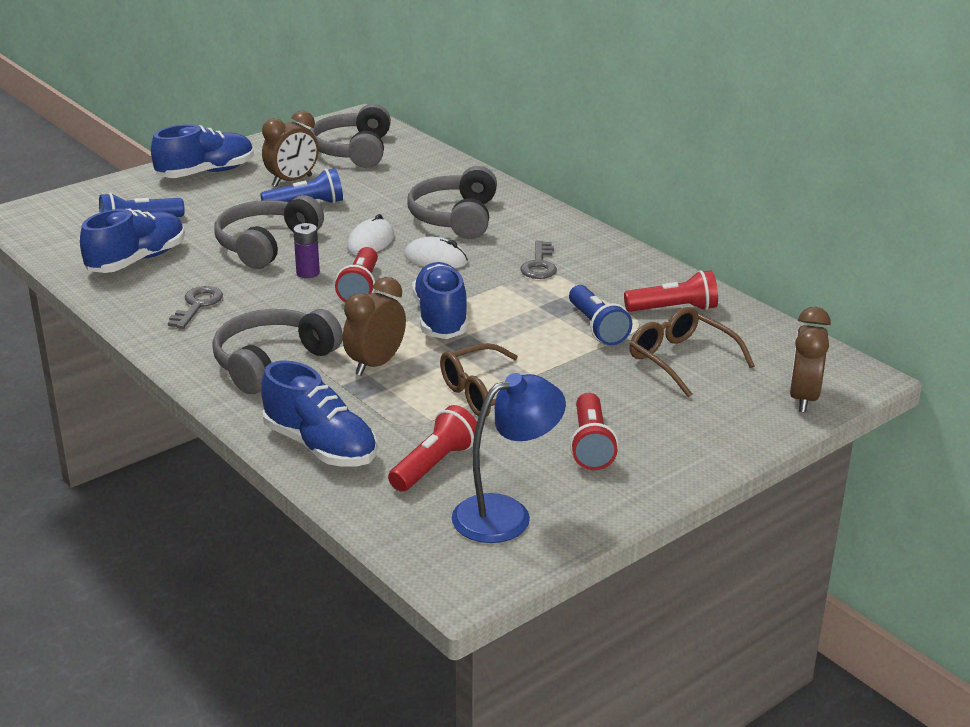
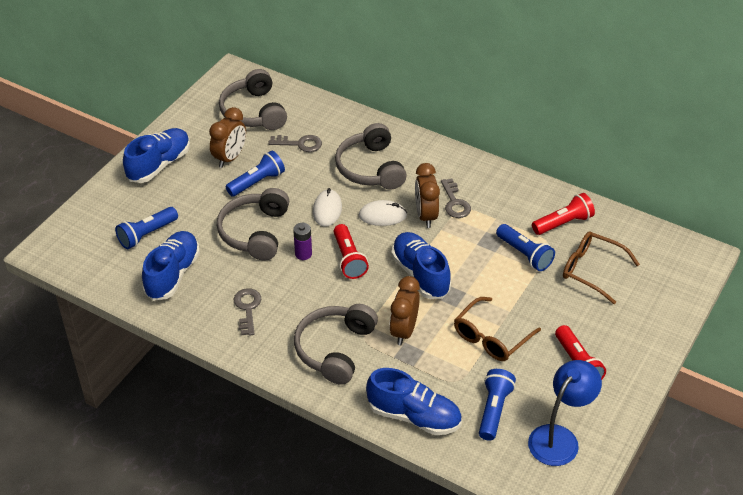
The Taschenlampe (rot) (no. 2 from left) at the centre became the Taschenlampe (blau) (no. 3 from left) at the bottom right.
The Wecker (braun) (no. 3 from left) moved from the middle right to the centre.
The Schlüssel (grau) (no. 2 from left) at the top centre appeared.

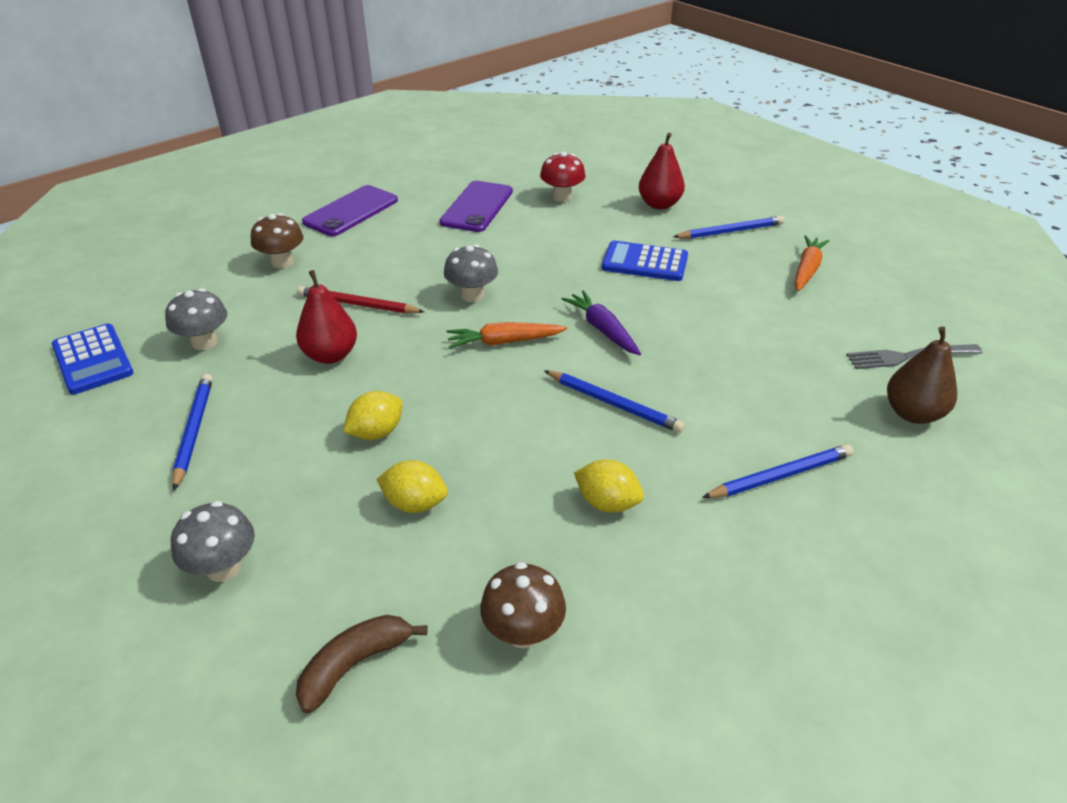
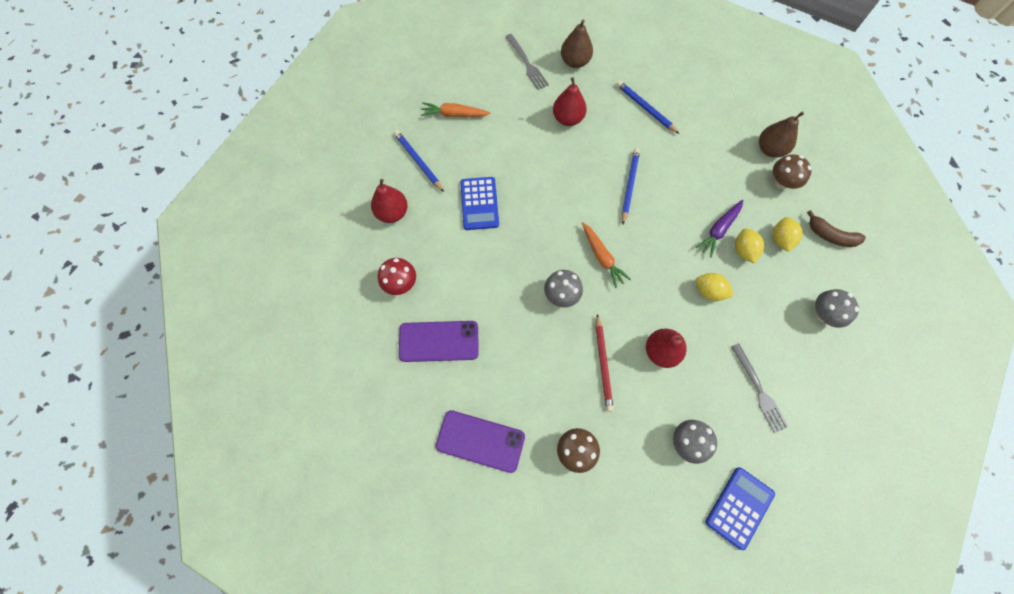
The Bleistift (blau) (no. 1 from left) at the middle left was replaced by the Gabel (grau) (no. 2 from left) at the middle right.
The Karotte (lila) moved from the centre to the middle right.
The Zitrone (gelb) (no. 3 from left) moved from the centre to the middle right.
The Birne (rot) (no. 2 from left) at the top centre appeared.
The Birne (braun) (no. 2 from left) at the top right appeared.

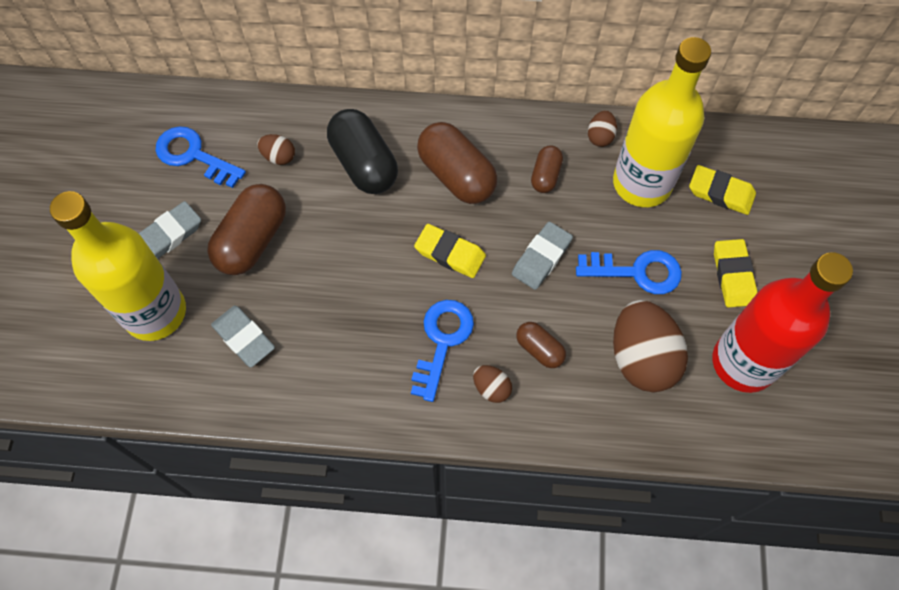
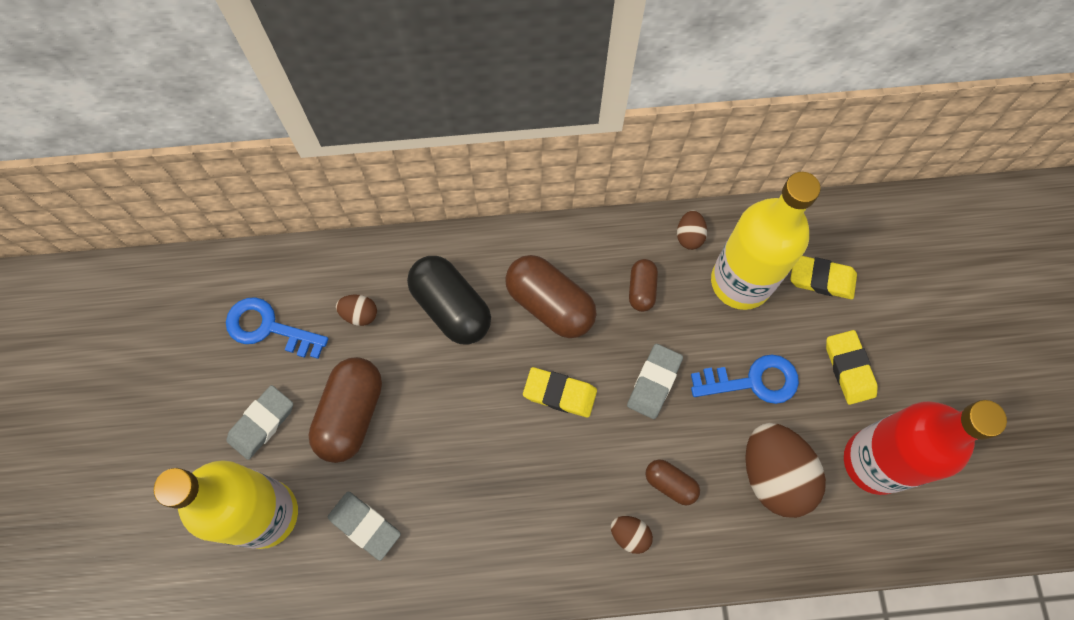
The Schlüssel (blau) (no. 2 from left) at the centre disappeared.

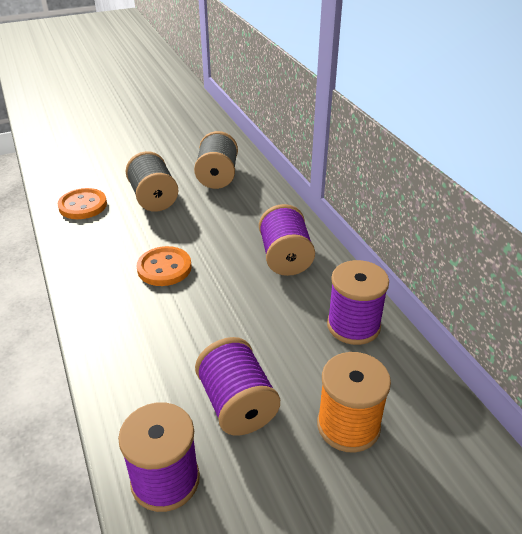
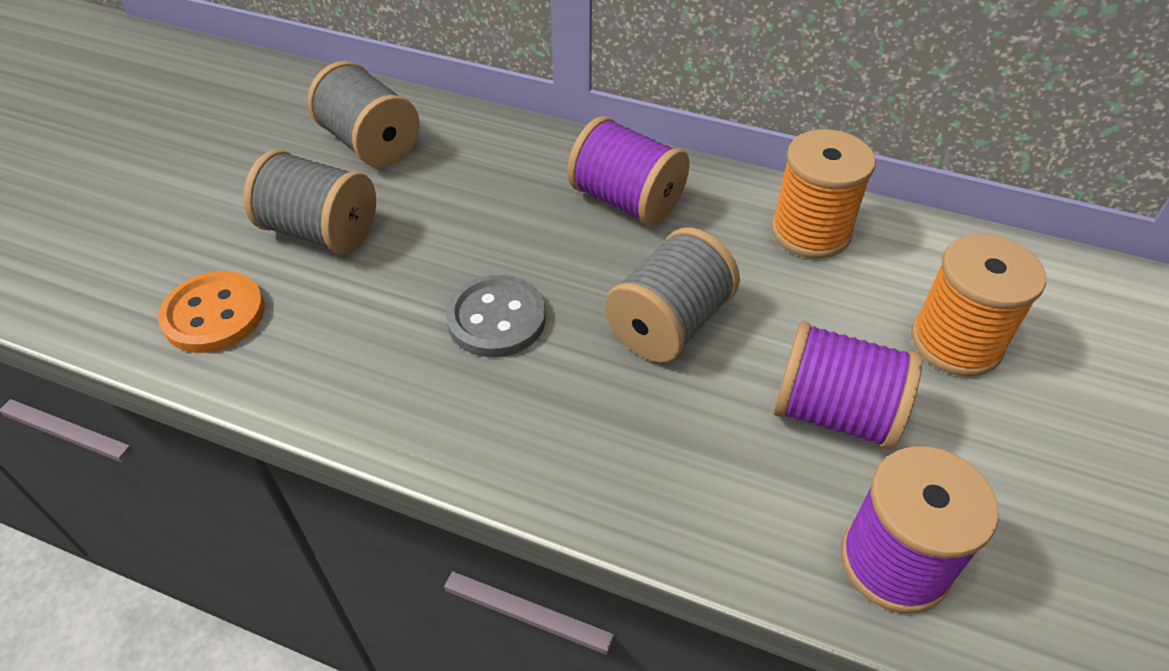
The Knopf (orange) (no. 2 from left) at the middle left became the Knopf (grau) at the centre.
The Garnrolle (lila) (no. 4 from left) at the middle right became the Garnrolle (orange) (no. 1 from left) at the top right.
The Garnrolle (grau) (no. 3 from left) at the centre appeared.

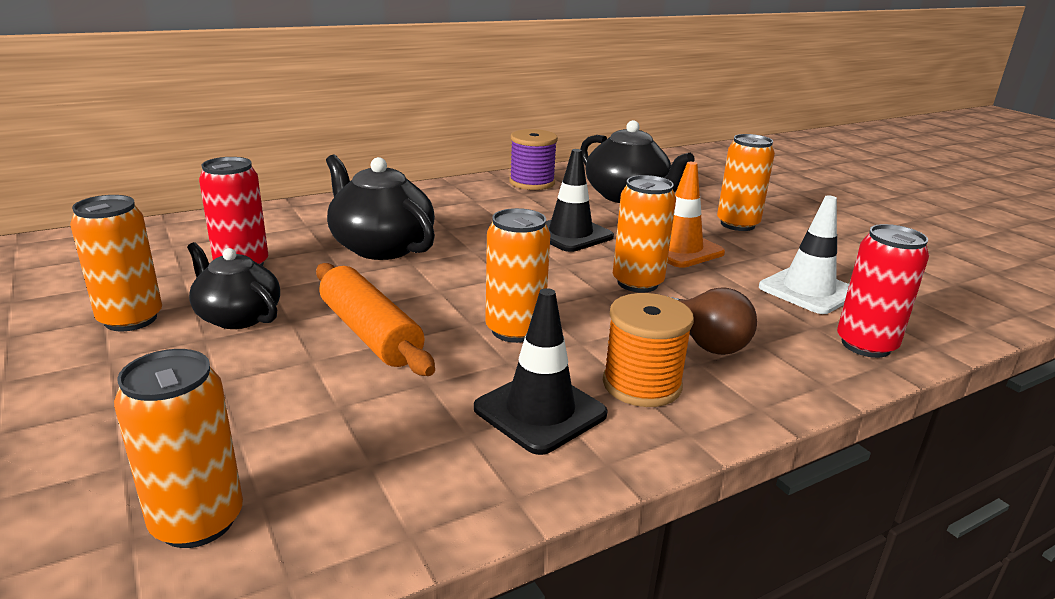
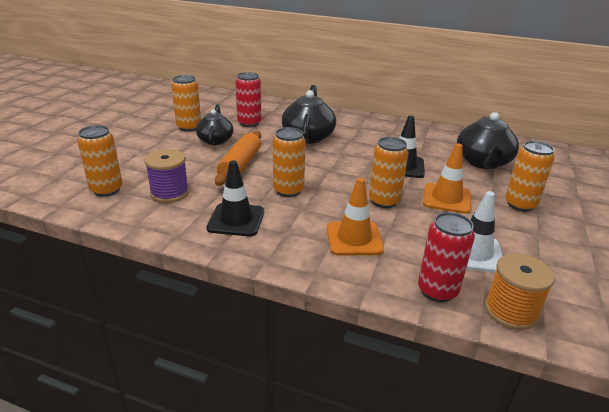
The Garnrolle (lila) moved from the top centre to the middle left.
The Garnrolle (orange) moved from the centre to the bottom right.
The Glühbirne (braun) at the middle right was replaced by the Leitkegel (orange) (no. 1 from left) at the centre.

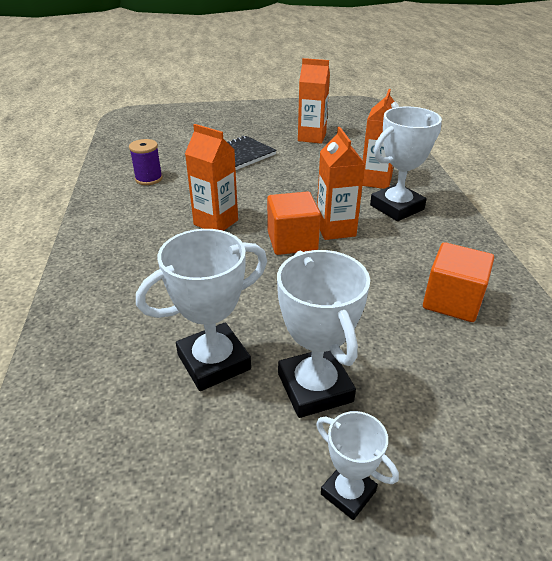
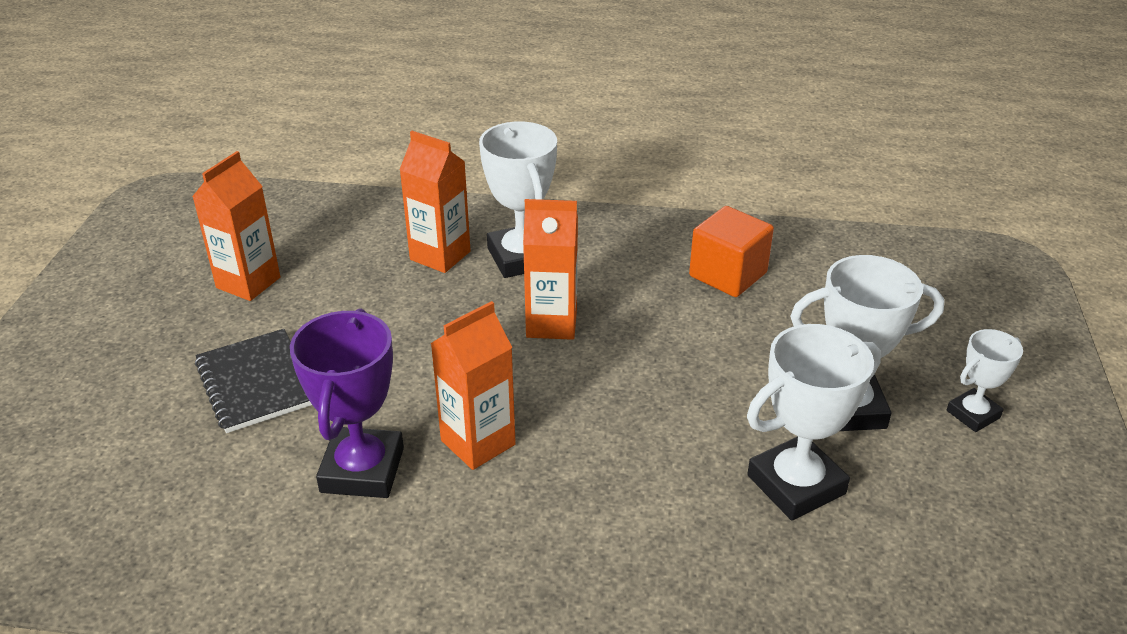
The Garnrolle (lila) at the top left disappeared.
The Pokal (weiß) (no. 1 from left in the first image) at the centre turned 75 degrees clockwise.
The Kubus (orange) (no. 1 from left) at the centre disappeared.
The Pokal (lila) at the middle left appeared.

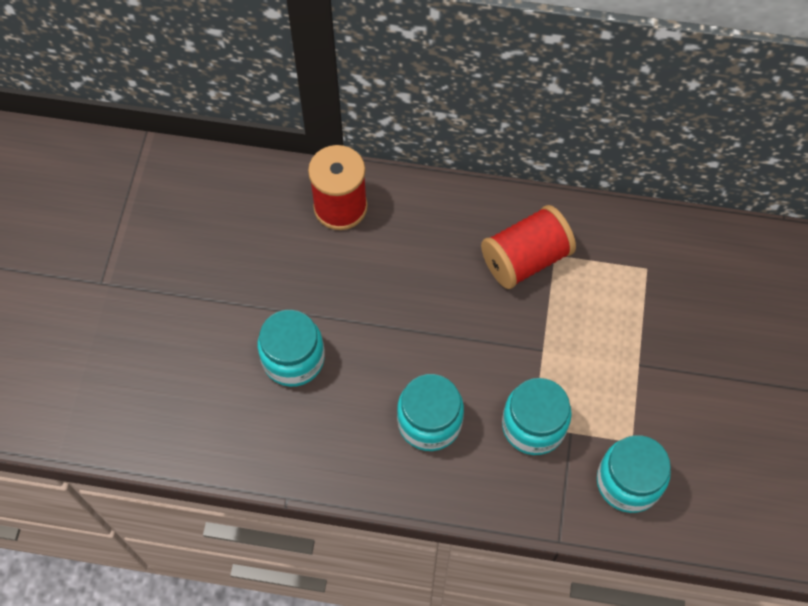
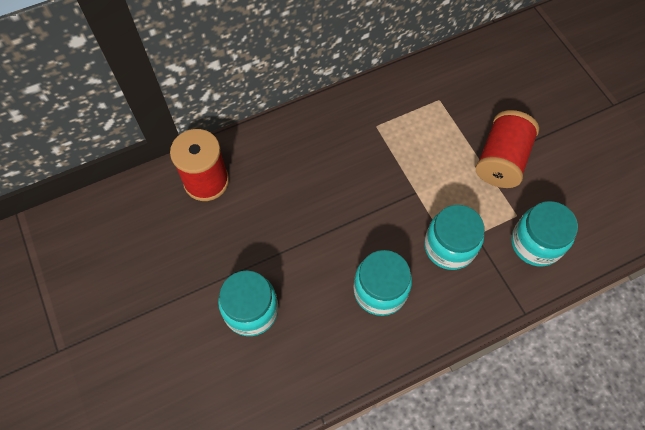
The Garnrolle (rot) (no. 2 from left) moved from the centre to the middle right.

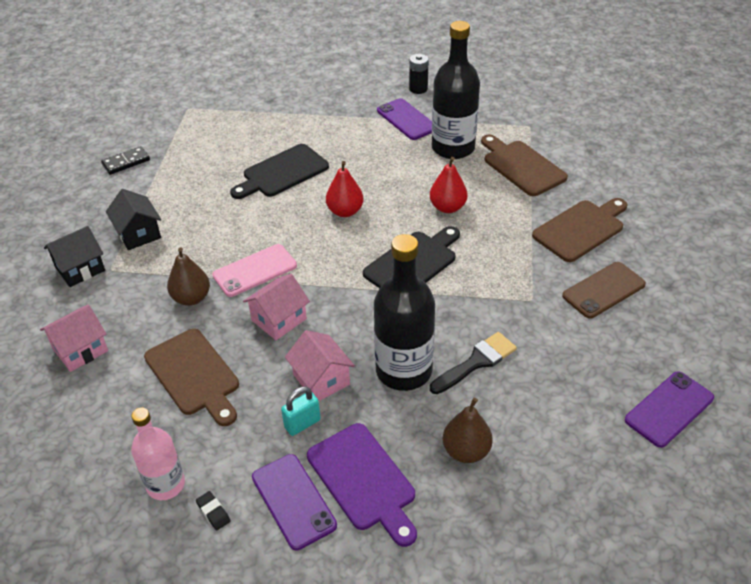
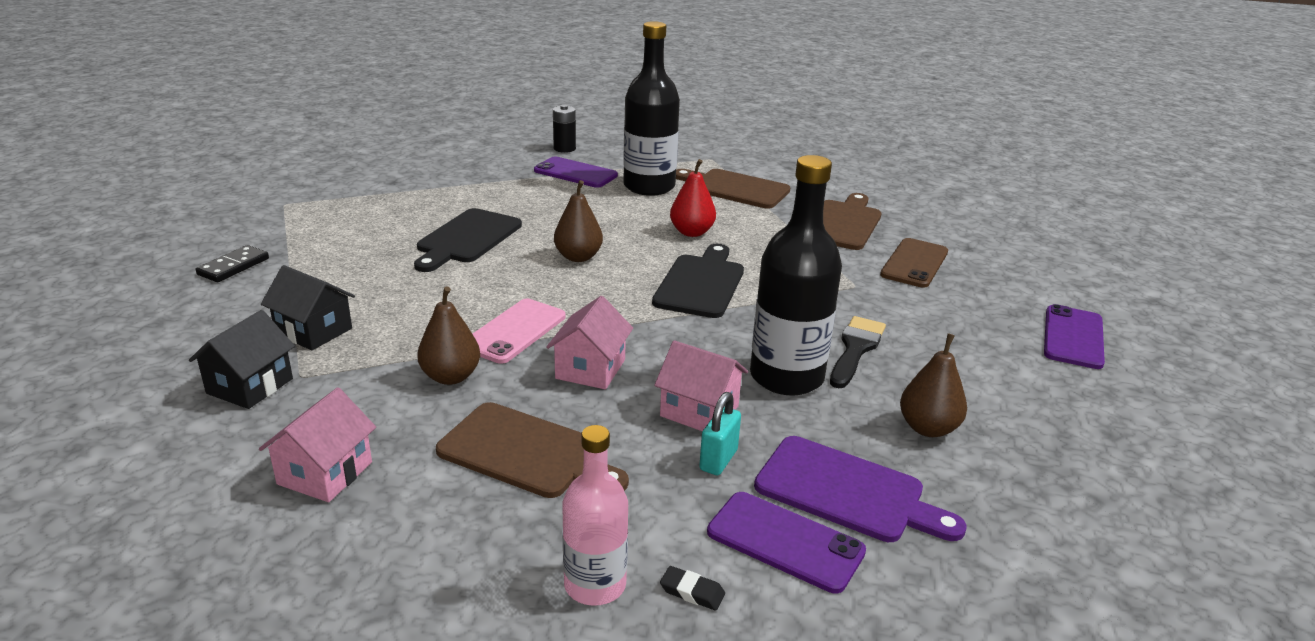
The Birne (rot) (no. 1 from left) at the top centre became the Birne (braun) (no. 2 from left) at the centre.

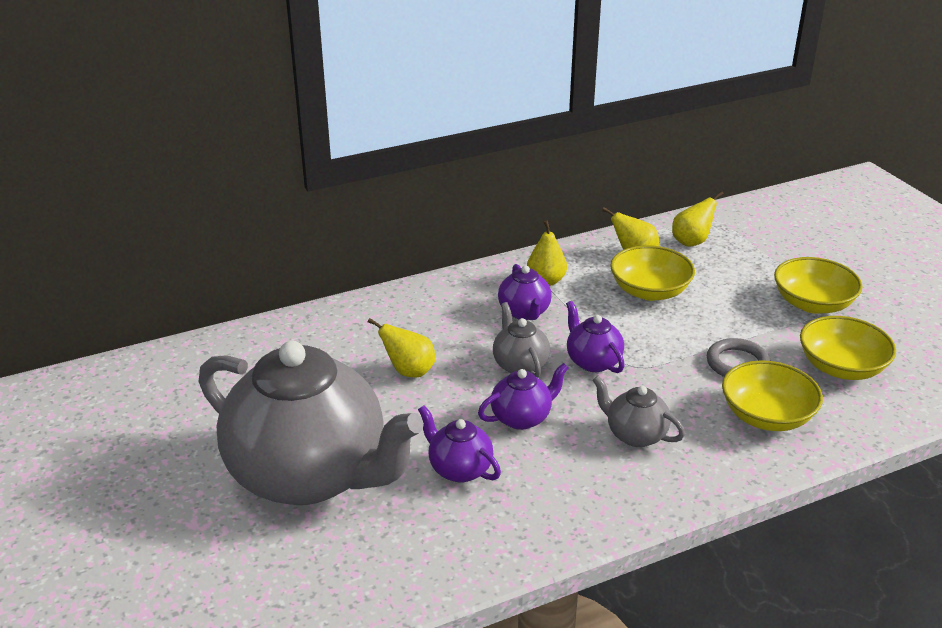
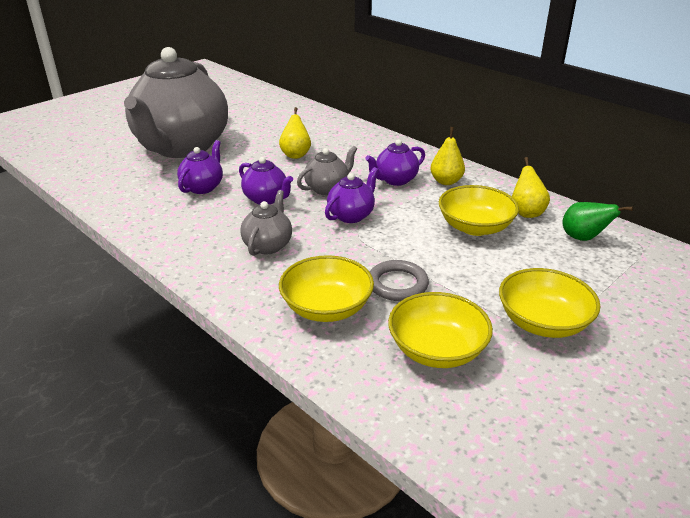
The Birne (gelb) (no. 4 from left) at the middle right became the Birne (grün) at the middle right.

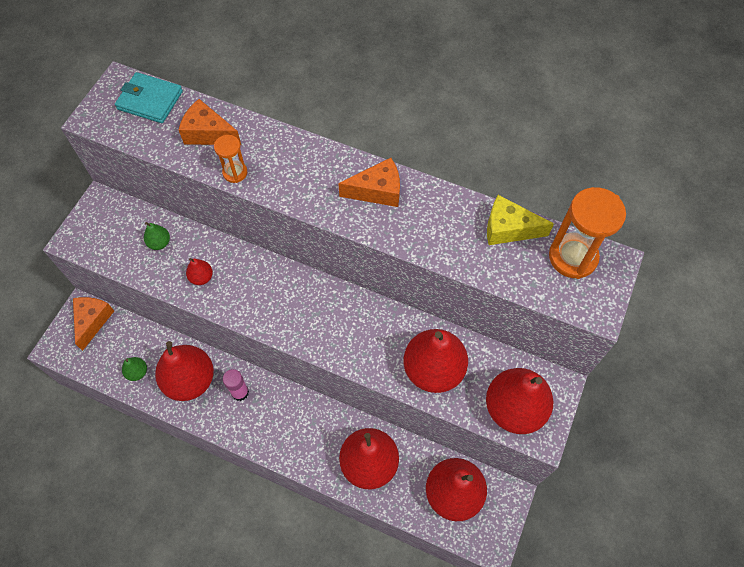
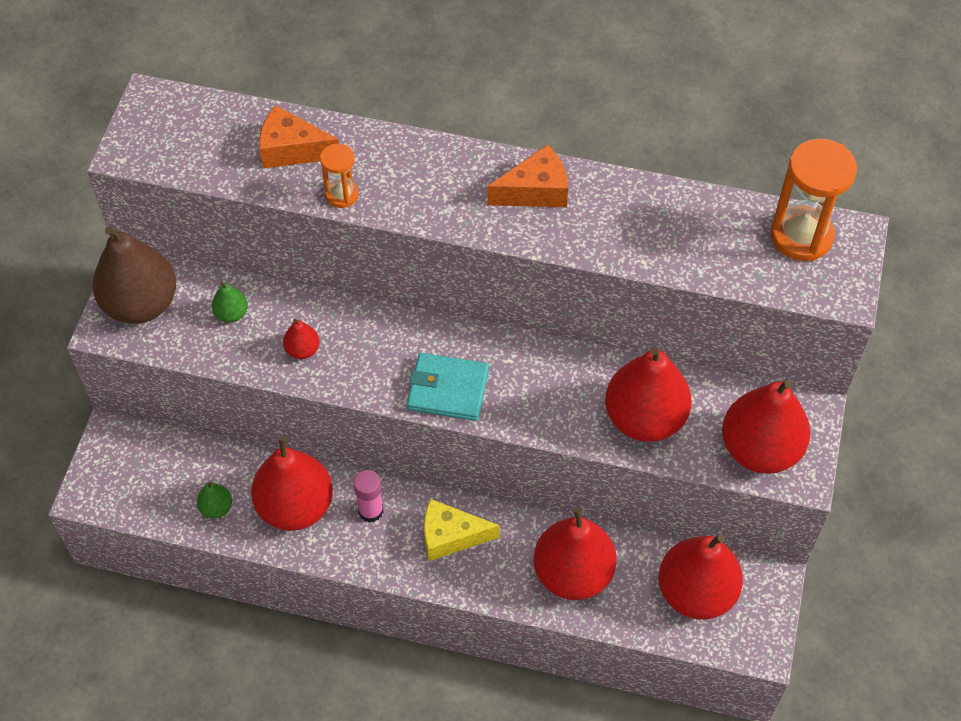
The Käse (orange) (no. 1 from left) at the middle left disappeared.
The Geldbörse (türkis) moved from the top left to the centre.
The Käse (gelb) moved from the middle right to the bottom centre.
The Birne (braun) at the middle left appeared.

